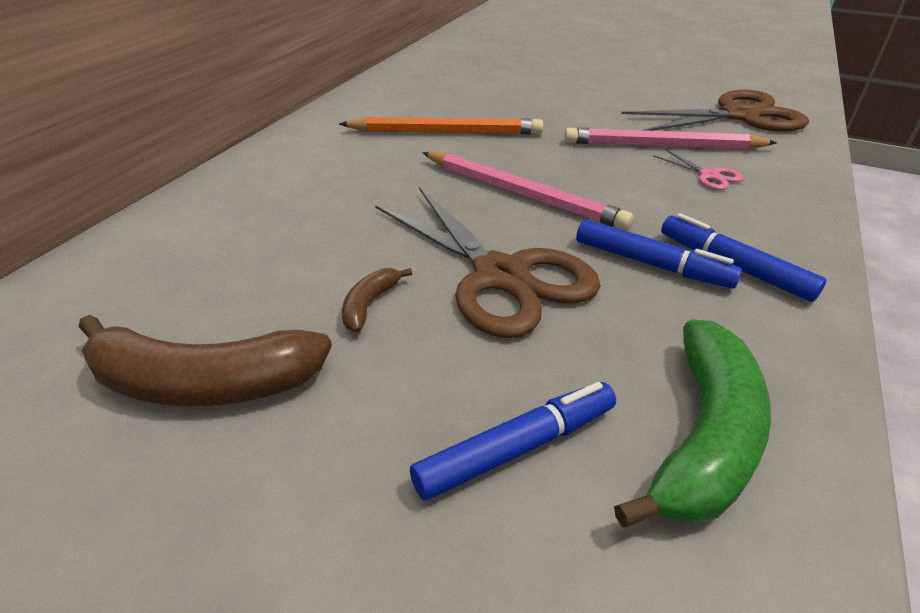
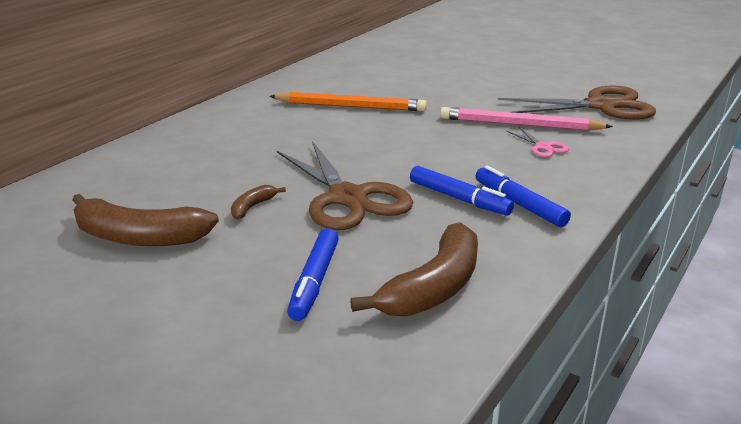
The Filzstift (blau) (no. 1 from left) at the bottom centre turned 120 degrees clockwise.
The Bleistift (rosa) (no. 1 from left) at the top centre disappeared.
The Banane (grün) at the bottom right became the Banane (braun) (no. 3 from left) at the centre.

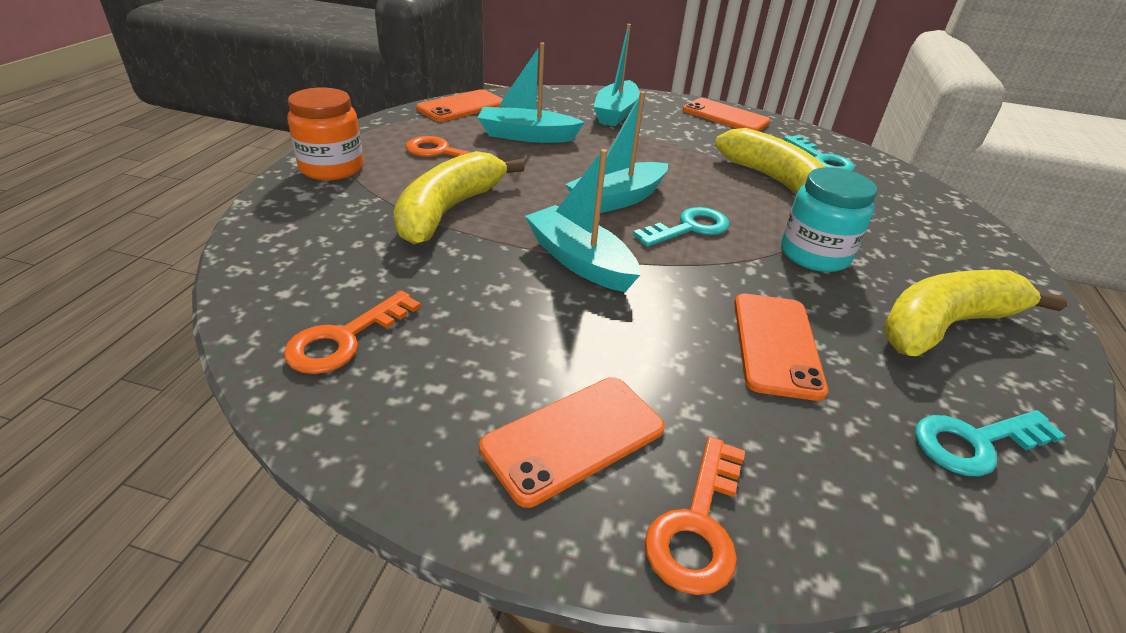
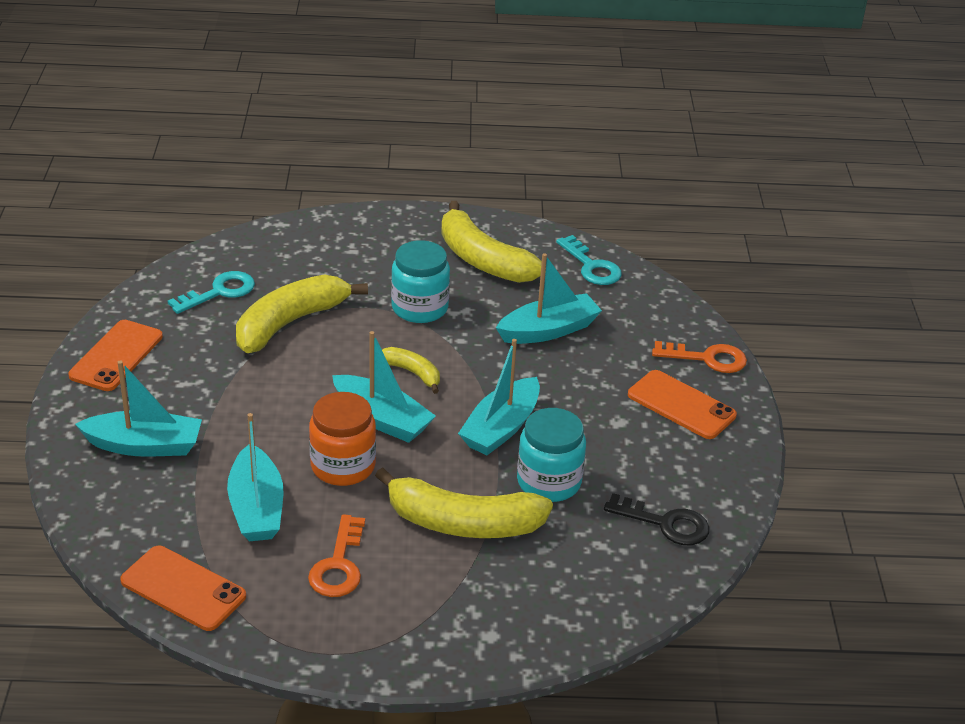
The Schlüssel (orange) (no. 1 from left) at the middle left became the Schlüssel (schwarz) at the bottom right.
The Einmachglas (orange) moved from the top left to the centre.
The Schlüssel (türkis) (no. 1 from left) at the centre was replaced by the Banane (gelb) (no. 2 from left) at the centre.
The Handy (orange) (no. 4 from left) at the middle right was replaced by the Boot (türkis) (no. 5 from left) at the centre.
The Einmachglas (türkis) (no. 2 from left) at the centre appeared.

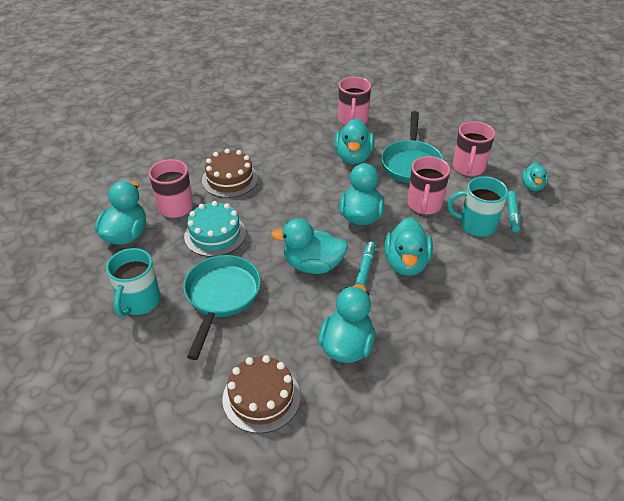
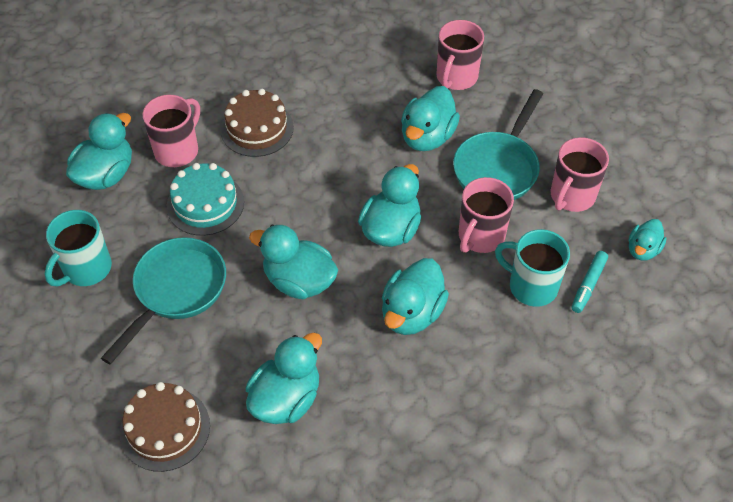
The Filzstift (türkis) (no. 1 from left) at the centre disappeared.

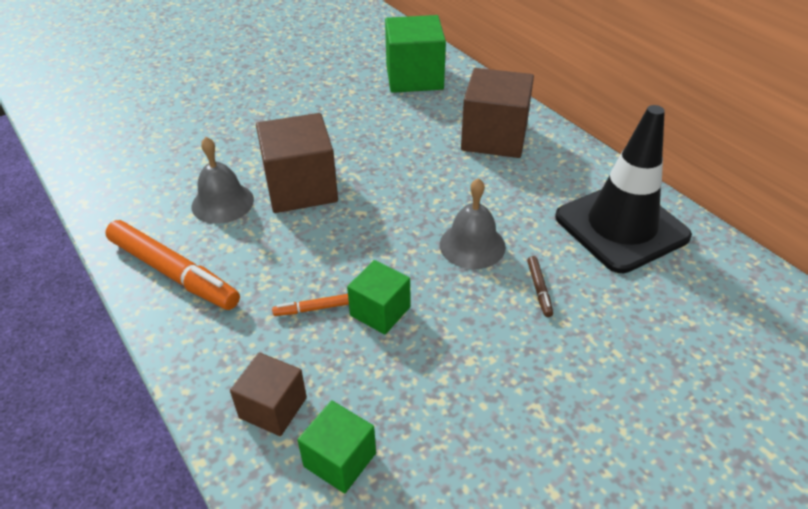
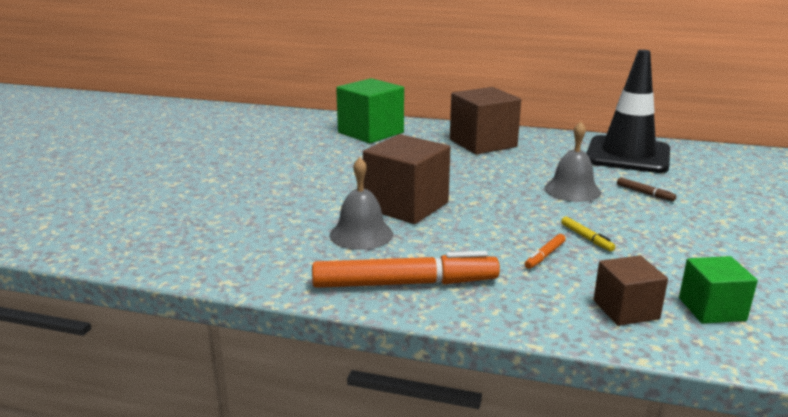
The Kubus (grün) (no. 2 from left) at the centre was replaced by the Filzstift (gelb) at the middle right.

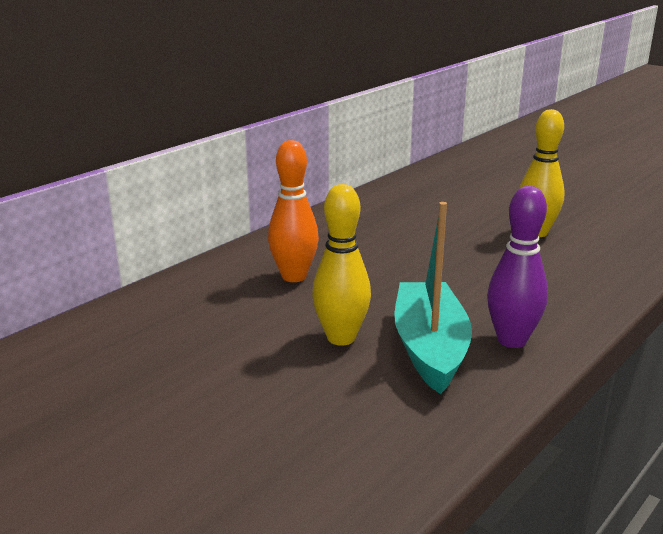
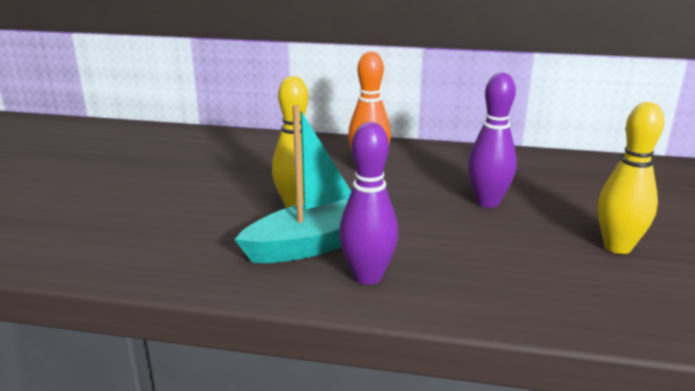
The Bowlingkegel (lila) (no. 2 from left) at the middle right appeared.

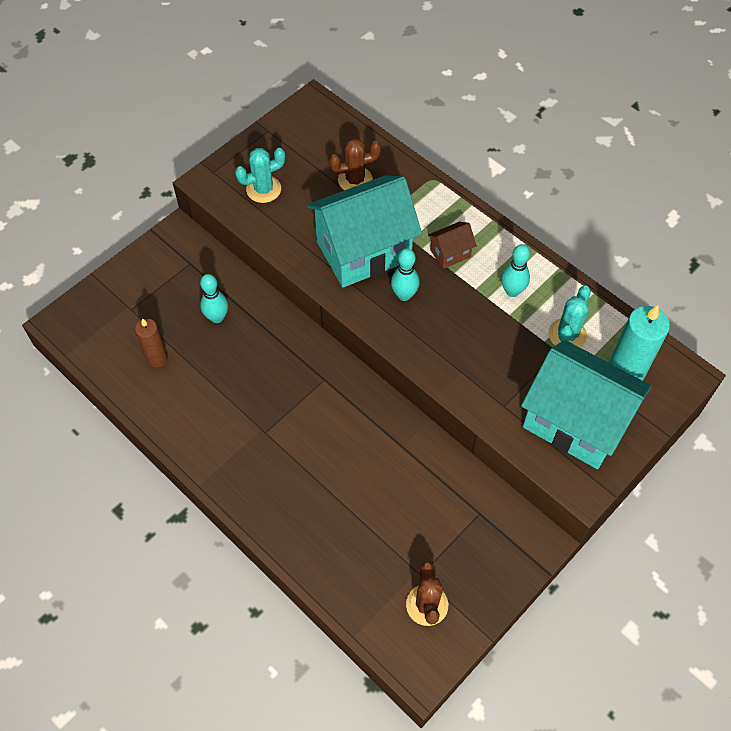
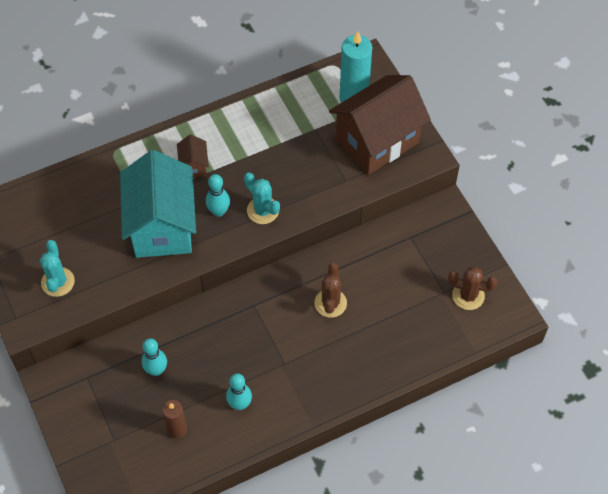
The Kaktus (braun) (no. 1 from left) moved from the top centre to the centre.
The Bowlingkegel (türkis) (no. 3 from left) moved from the middle right to the bottom centre.
The Haus (türkis) (no. 2 from left) at the middle right became the Haus (braun) (no. 2 from left) at the top centre.
The Kaktus (türkis) (no. 2 from left) moved from the middle right to the centre.

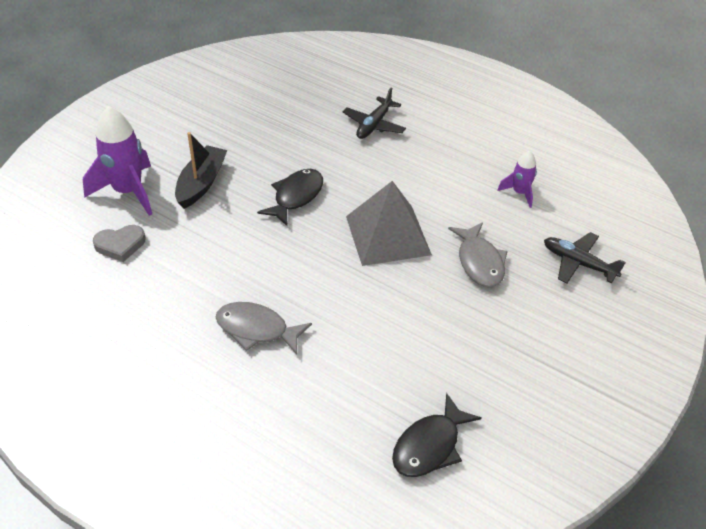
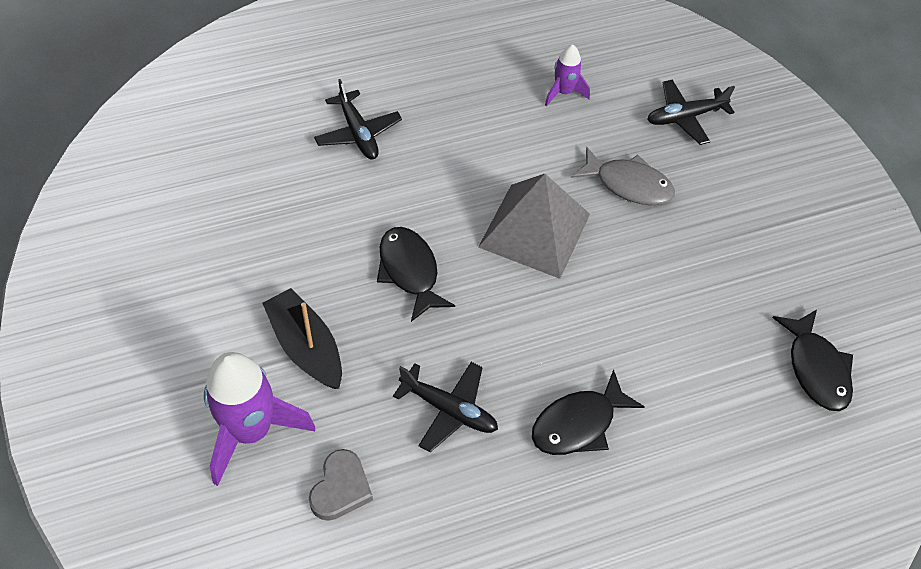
The Fisch (grau) (no. 1 from left) at the centre became the Fisch (schwarz) (no. 2 from left) at the bottom centre.
The Flugzeug (schwarz) (no. 2 from left) at the bottom centre appeared.

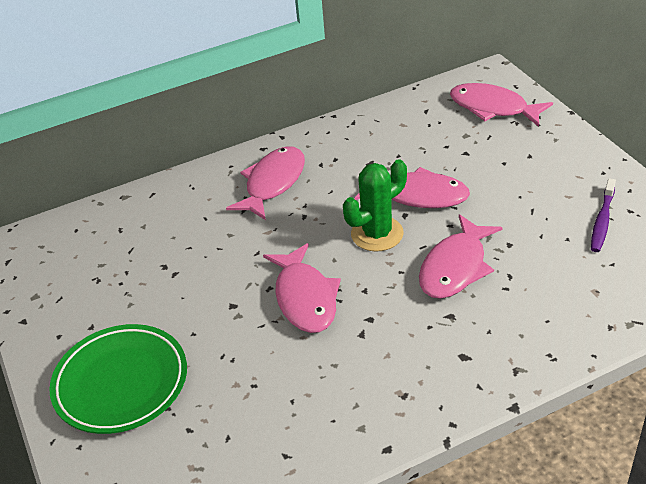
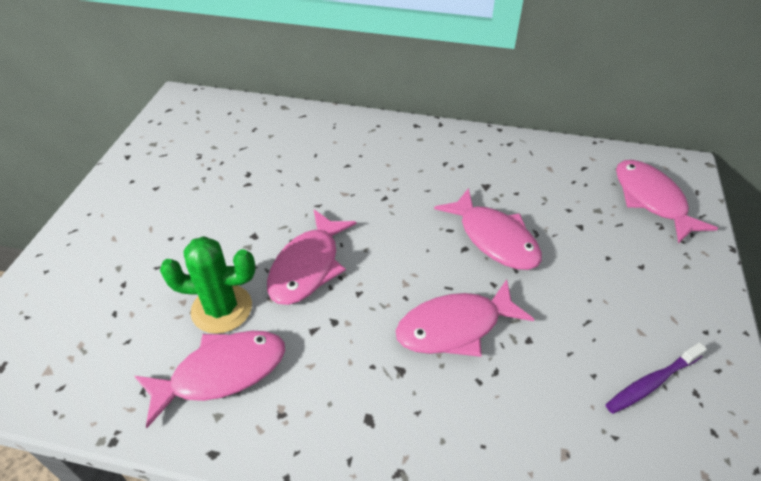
The Teller (grün) at the bottom left disappeared.
The Fisch (rosa) (no. 1 from left) moved from the centre to the bottom left.
The Kaktus (grün) moved from the centre to the middle left.

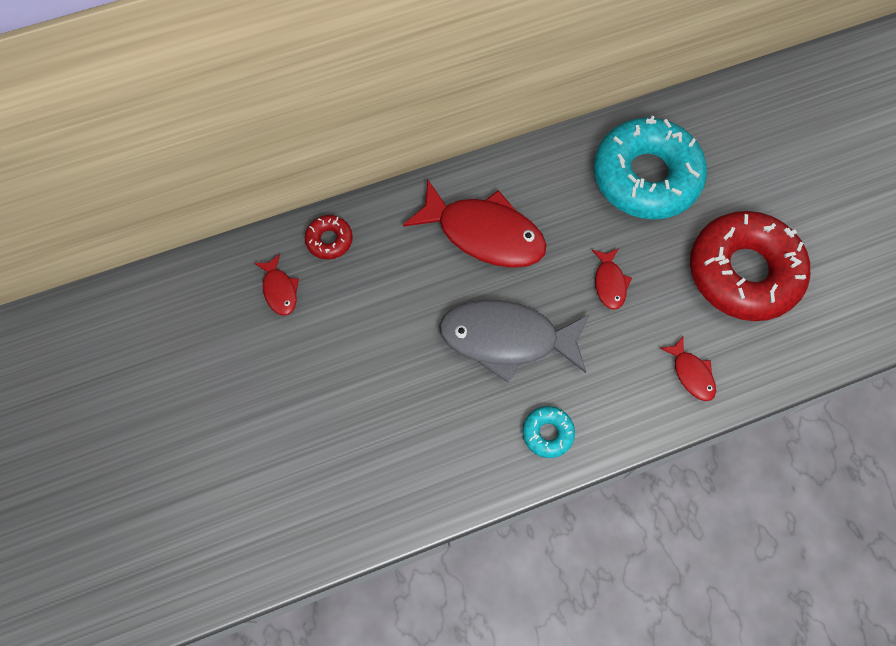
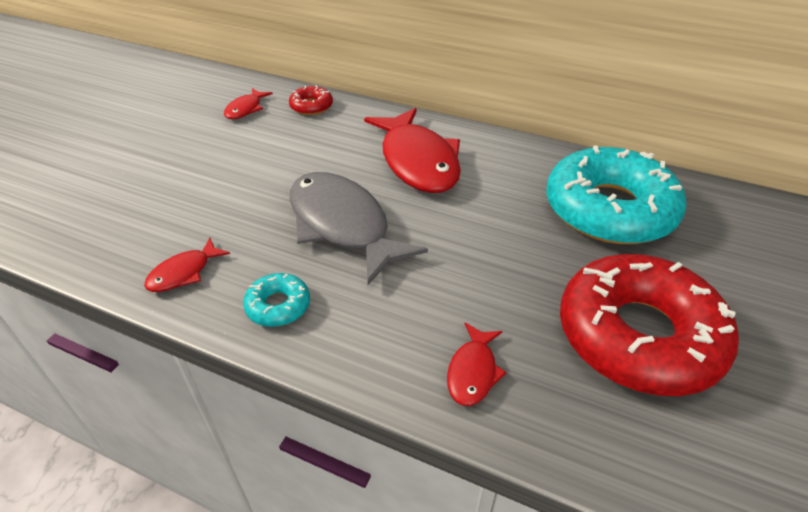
The Fisch (rot) (no. 3 from left in the first image) moved from the middle right to the middle left.

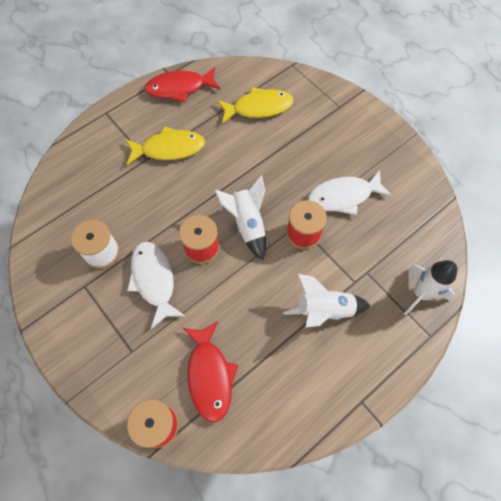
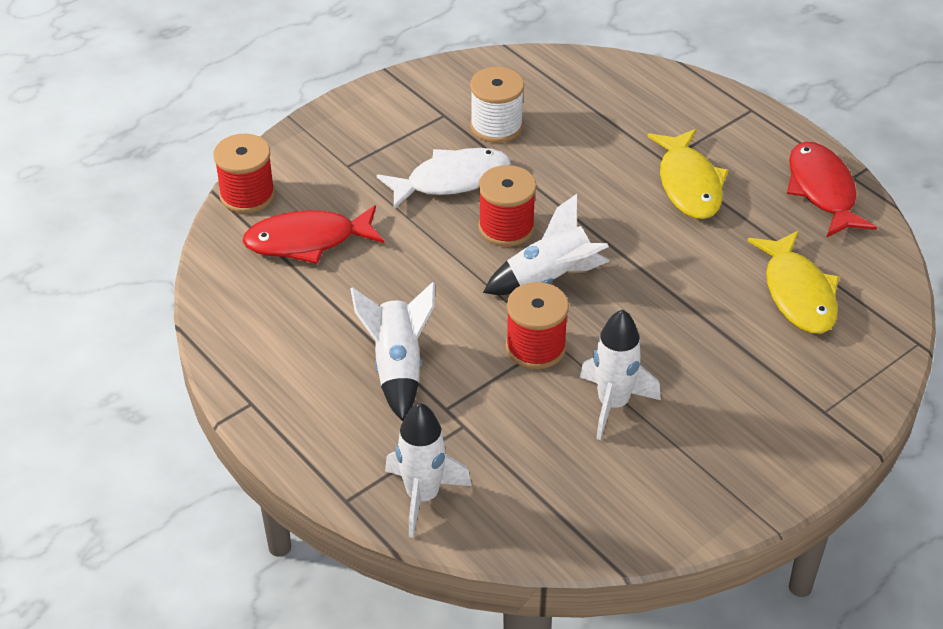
The Fisch (weiß) (no. 2 from left) at the middle right was replaced by the Rakete (weiß) (no. 4 from left) at the centre.

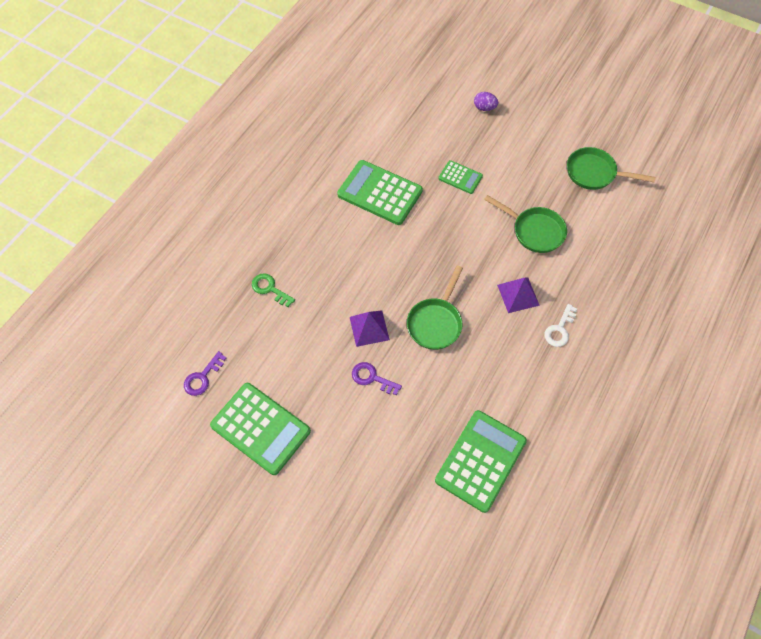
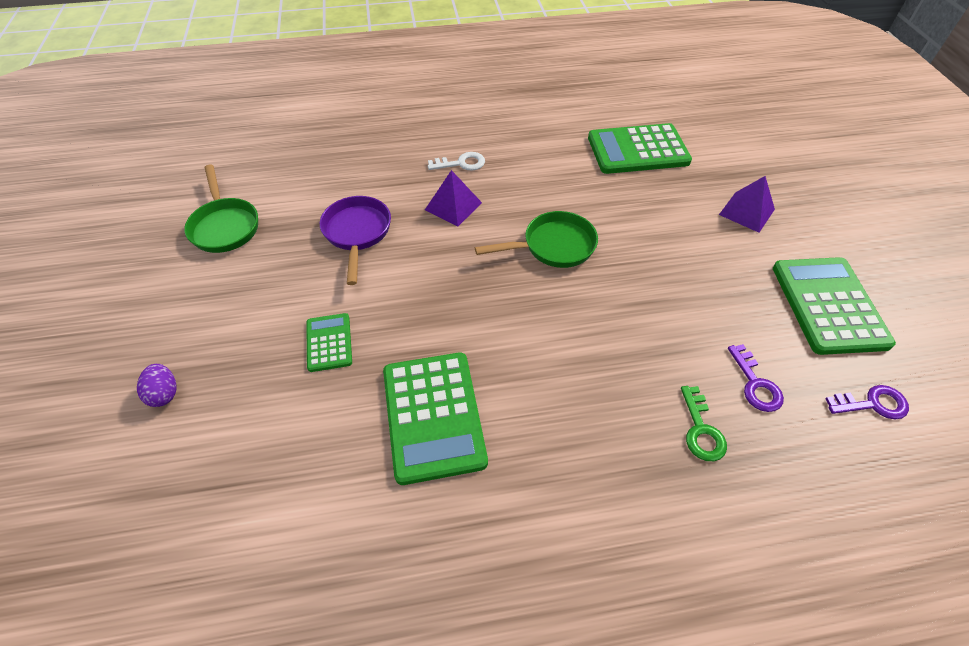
The Pyramide (lila) (no. 1 from left in the first image) moved from the centre to the top right.
The Schlüssel (lila) (no. 2 from left in the first image) moved from the centre to the middle right.
The Pfanne (grün) (no. 2 from left) at the middle right became the Pfanne (lila) at the centre.

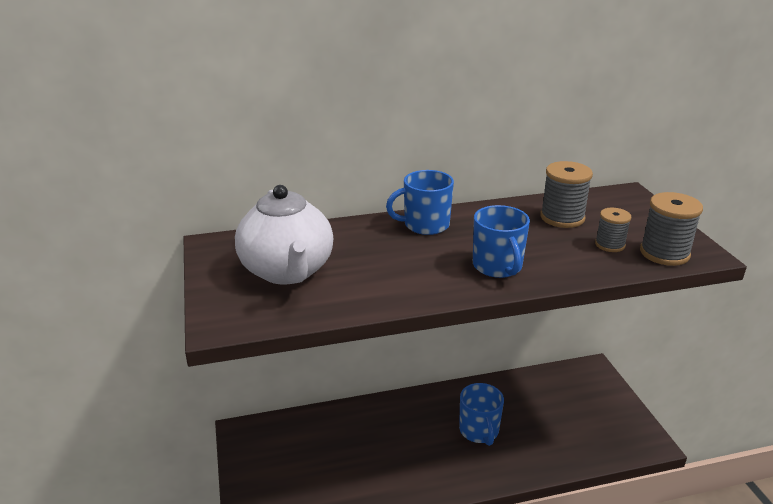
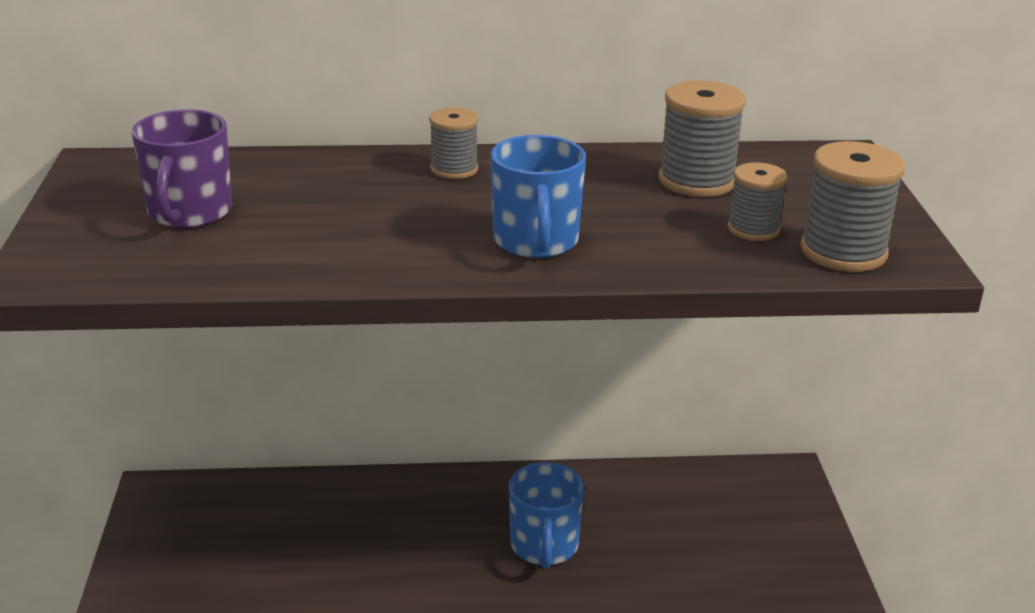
The Teekanne (weiß) at the centre was replaced by the Tasse (lila) at the top left.
The Tasse (blau) (no. 1 from left) at the centre was replaced by the Garnrolle (grau) (no. 1 from left) at the top centre.

